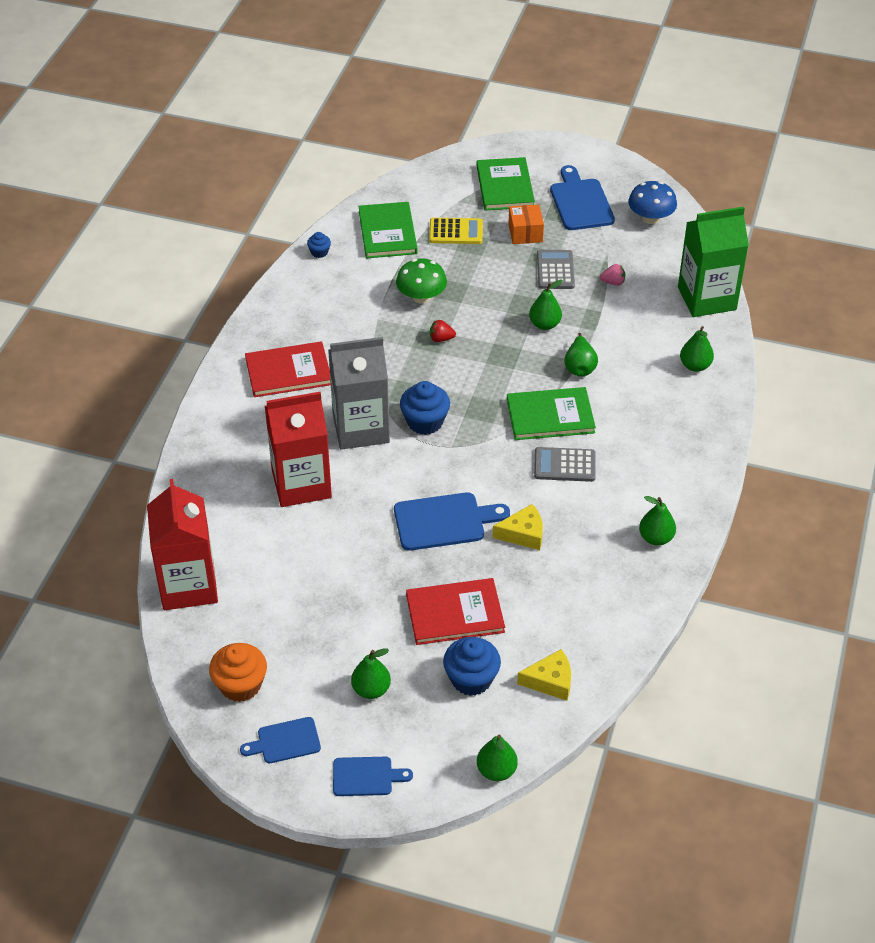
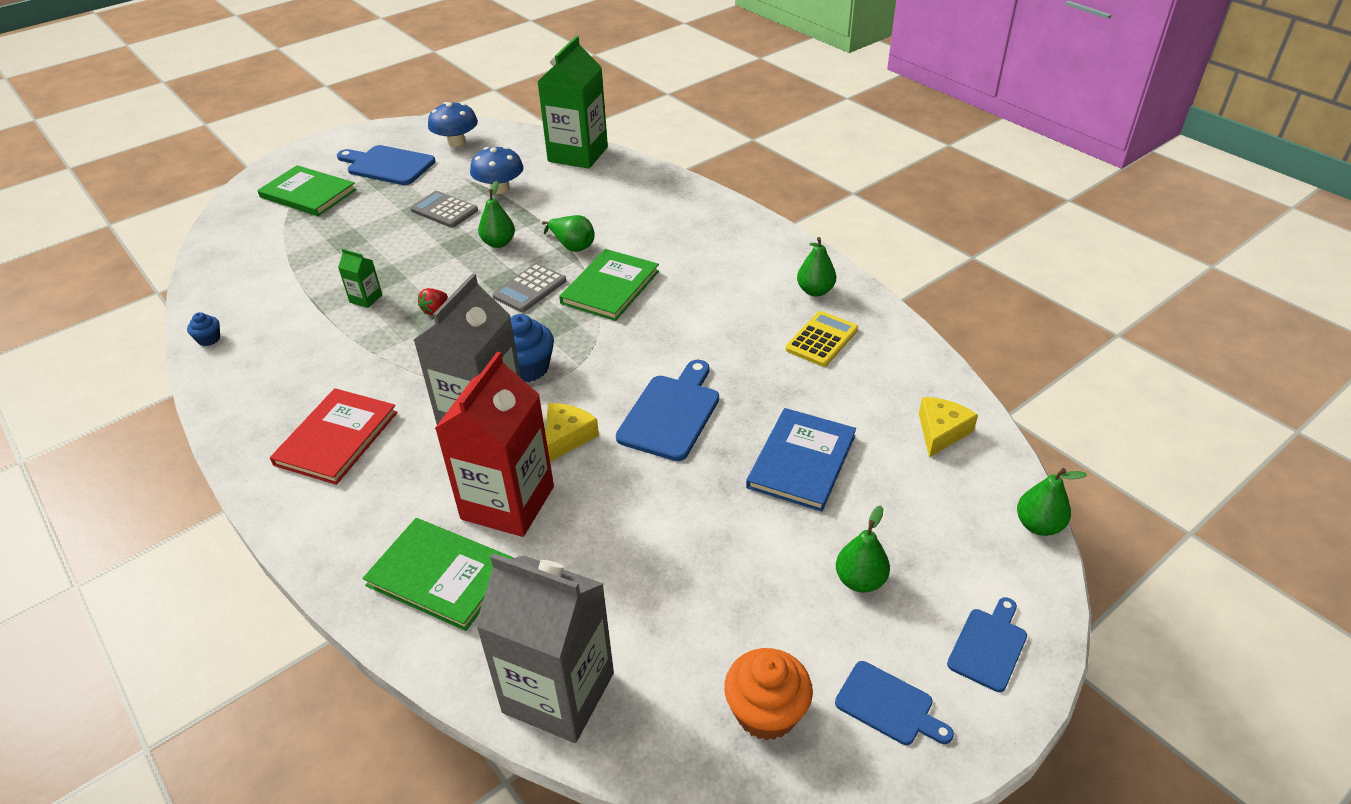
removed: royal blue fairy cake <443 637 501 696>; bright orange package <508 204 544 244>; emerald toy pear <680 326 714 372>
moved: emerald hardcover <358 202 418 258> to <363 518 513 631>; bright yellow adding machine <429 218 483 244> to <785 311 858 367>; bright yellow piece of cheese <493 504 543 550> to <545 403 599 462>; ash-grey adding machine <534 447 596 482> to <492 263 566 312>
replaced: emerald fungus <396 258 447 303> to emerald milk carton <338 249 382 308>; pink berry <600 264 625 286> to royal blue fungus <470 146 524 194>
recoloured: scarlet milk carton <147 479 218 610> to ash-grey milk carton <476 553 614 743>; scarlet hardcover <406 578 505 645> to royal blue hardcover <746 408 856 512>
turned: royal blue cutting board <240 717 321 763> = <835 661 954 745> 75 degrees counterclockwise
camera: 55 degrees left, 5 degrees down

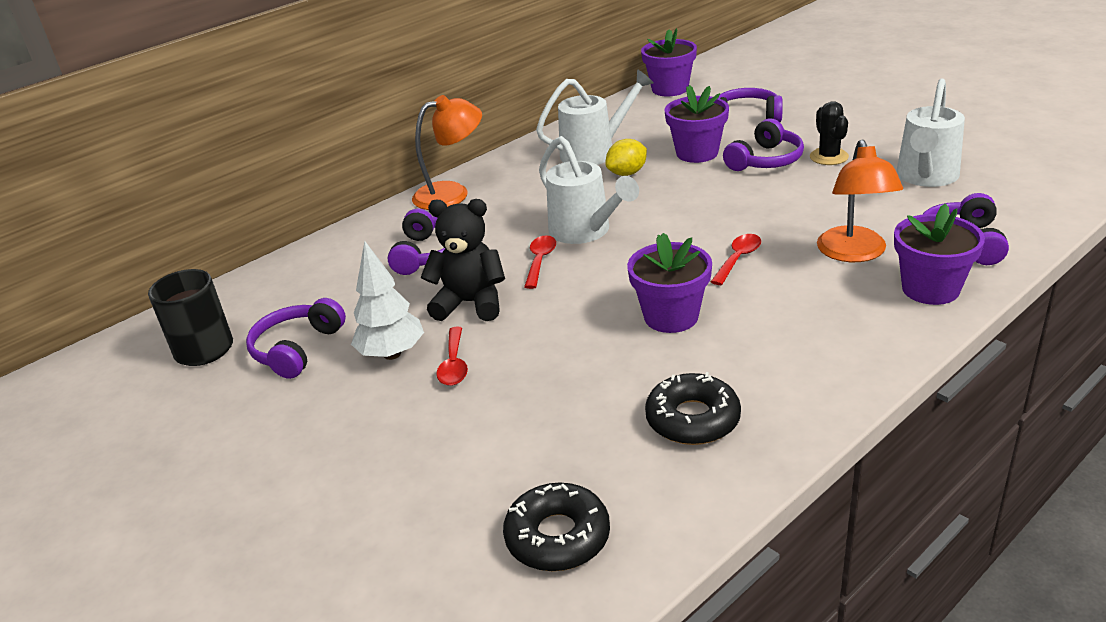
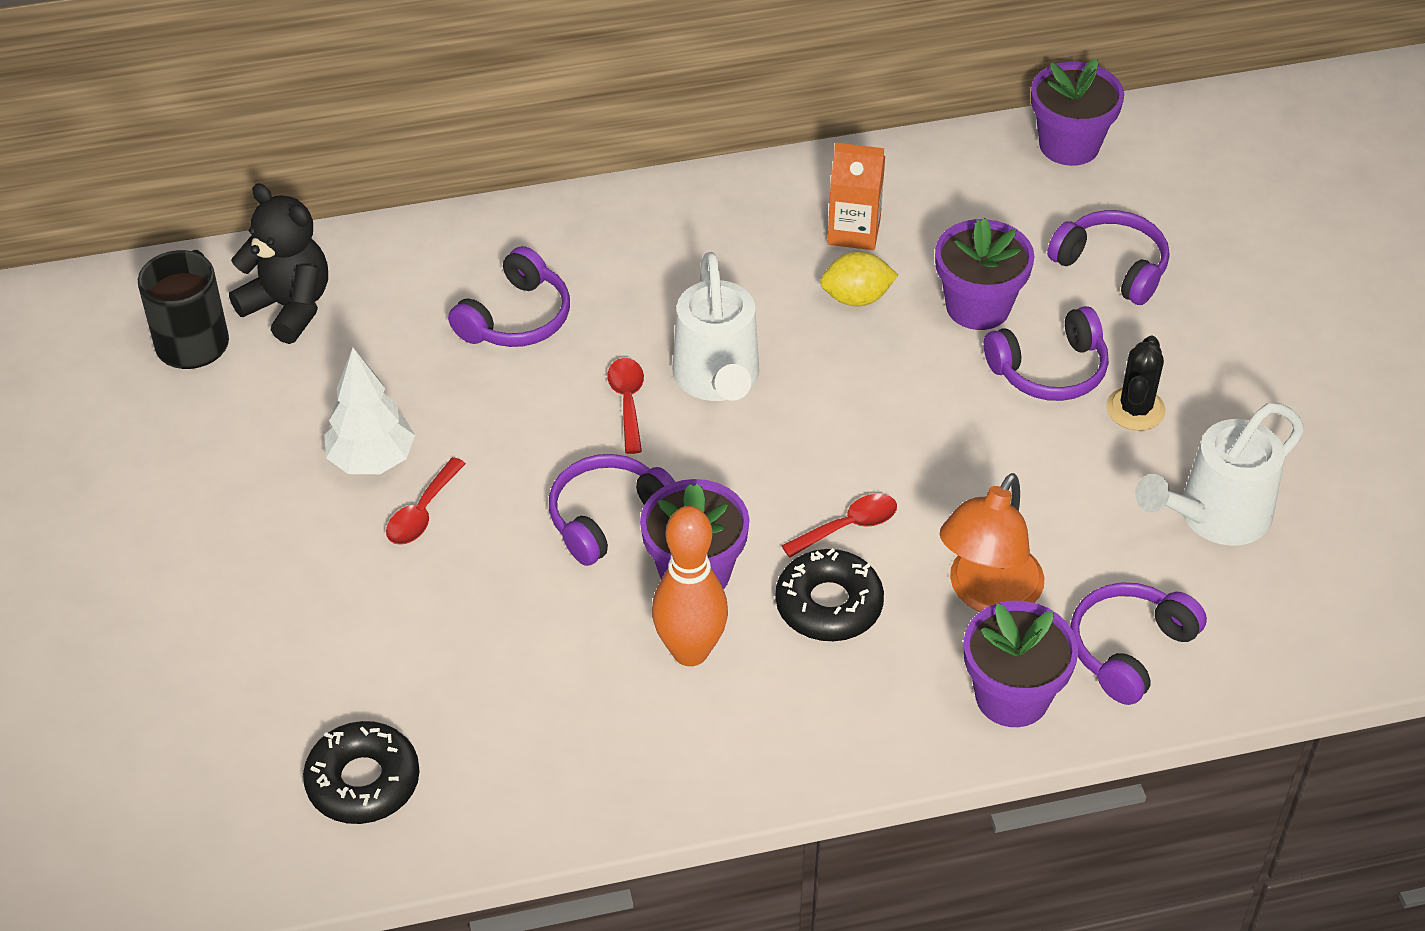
removed: bright orange desk lamp <412 95 482 210>
added: bright orange skittle <652 506 728 666>
moved: royal purple headset <246 298 346 379> to <549 454 675 566>; ebony teddy bear <421 199 505 321> to <229 183 328 344>; ebony glazed donut <645 372 741 445> to <775 548 884 641>
replaced: pure white watering pot <536 69 654 165> to bright orange milk carton <828 143 885 250>
turned: scarlet tablespoon <524 235 556 289> = <607 358 644 454> 45 degrees counterclockwise
camera: 25 degrees right, 15 degrees up

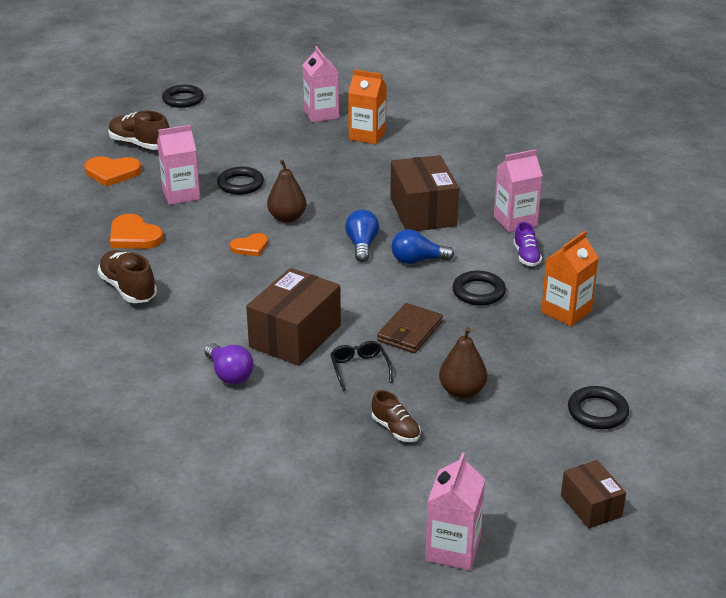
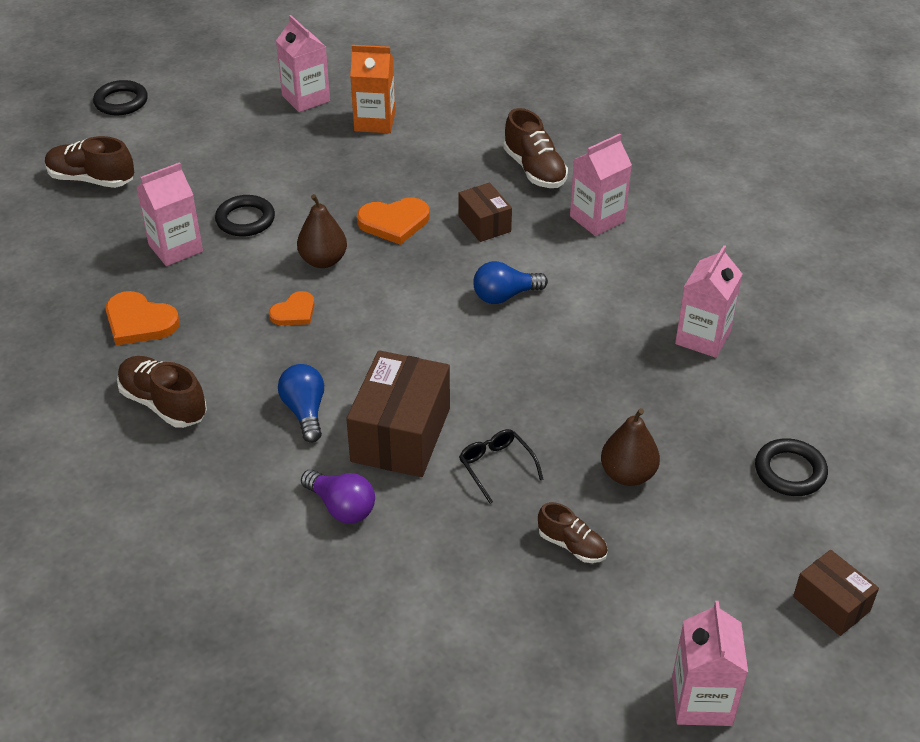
removed: brown wallet <377 303 443 353>; ebony torus <452 271 506 306>; royal purple sneaker <513 222 542 266>
added: brown sneaker <503 108 568 188>
moved: bright orange heart shape <84 156 142 187> to <357 198 430 245>; royal blue lightbulb <345 209 379 262> to <278 364 324 443>
recoloured: bright orange milk carton <541 231 599 327> to pink milk carton <675 245 742 358>
resized: brown package <390 155 459 231> = <458 182 512 242> x0.56
camera: 15 degrees left, 10 degrees up

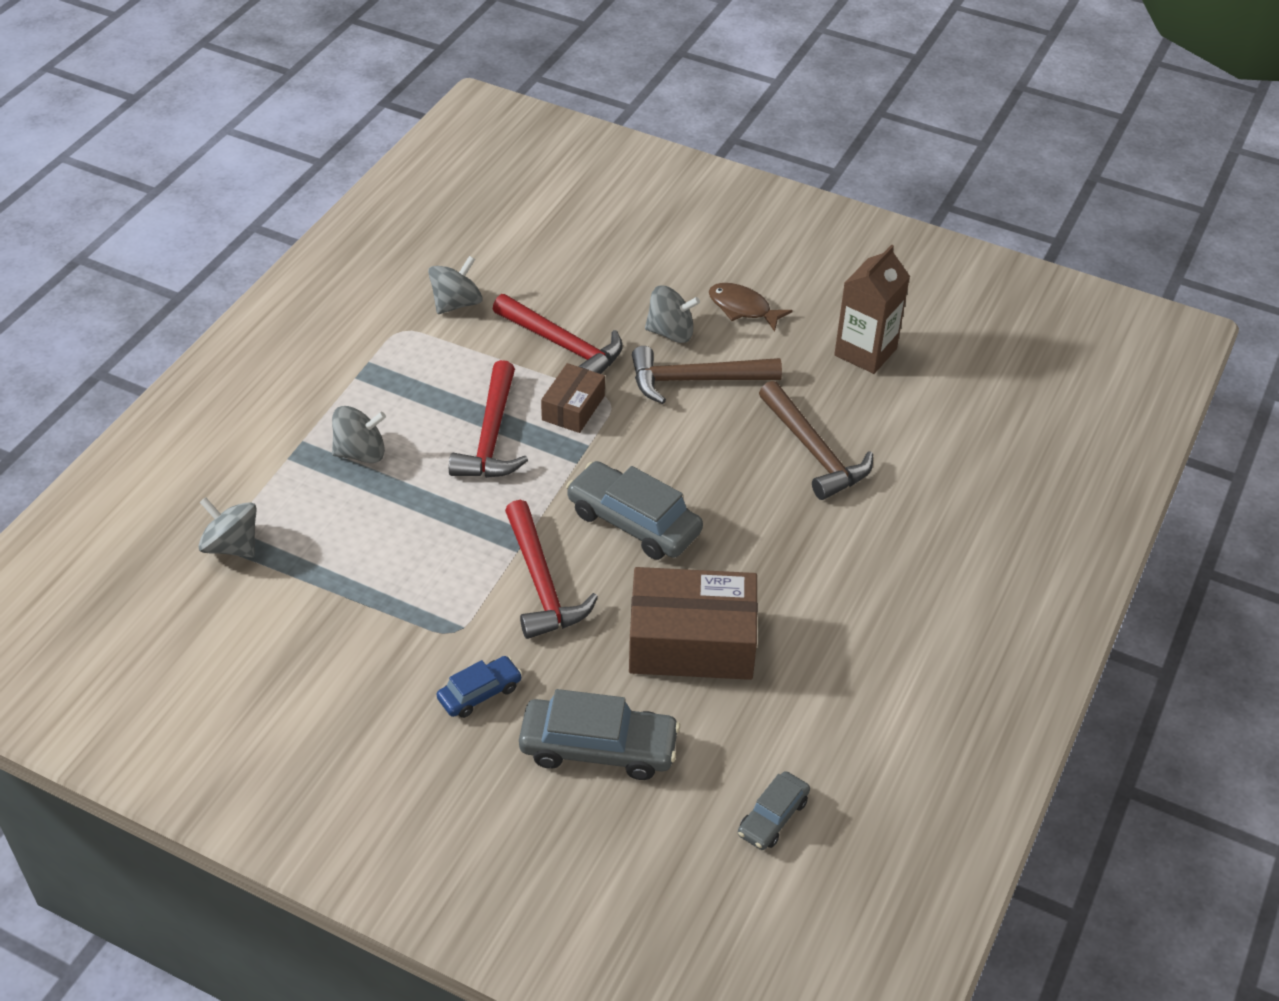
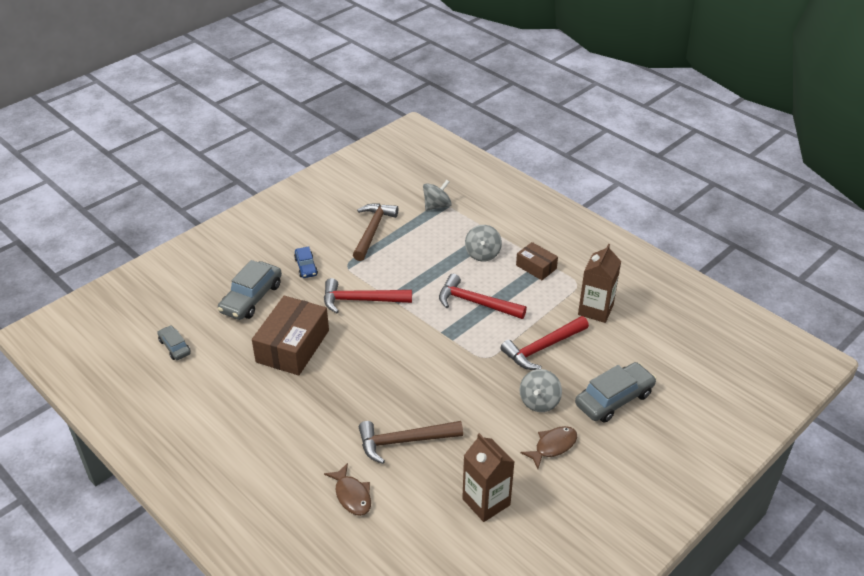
added: brown fish <324 463 371 516>
moved: brown package <541 363 605 433> to <516 242 558 280>; ash-grey car <566 461 703 560> to <575 362 656 423>; brown hammer <632 346 782 404> to <353 203 398 261>
replaced: ash-grey spinning top <428 256 483 314> to brown milk carton <578 244 621 323>
camera: 110 degrees right, 5 degrees down

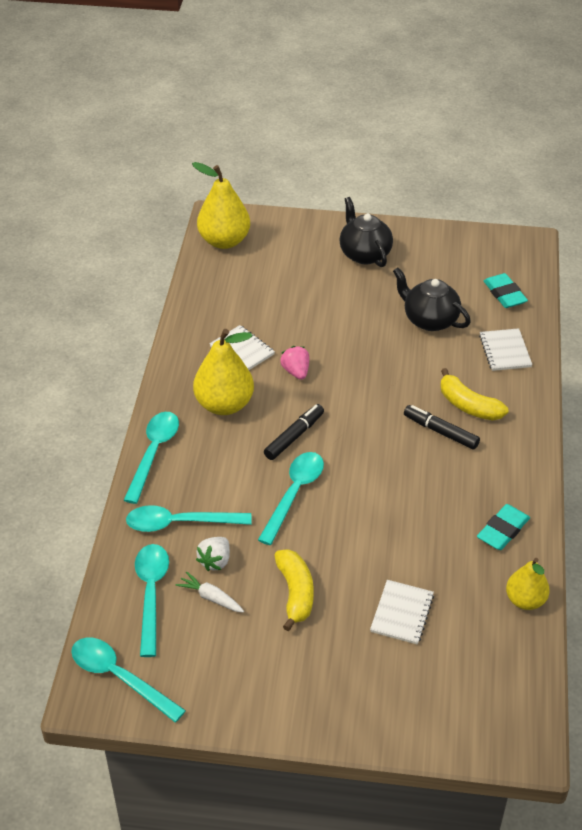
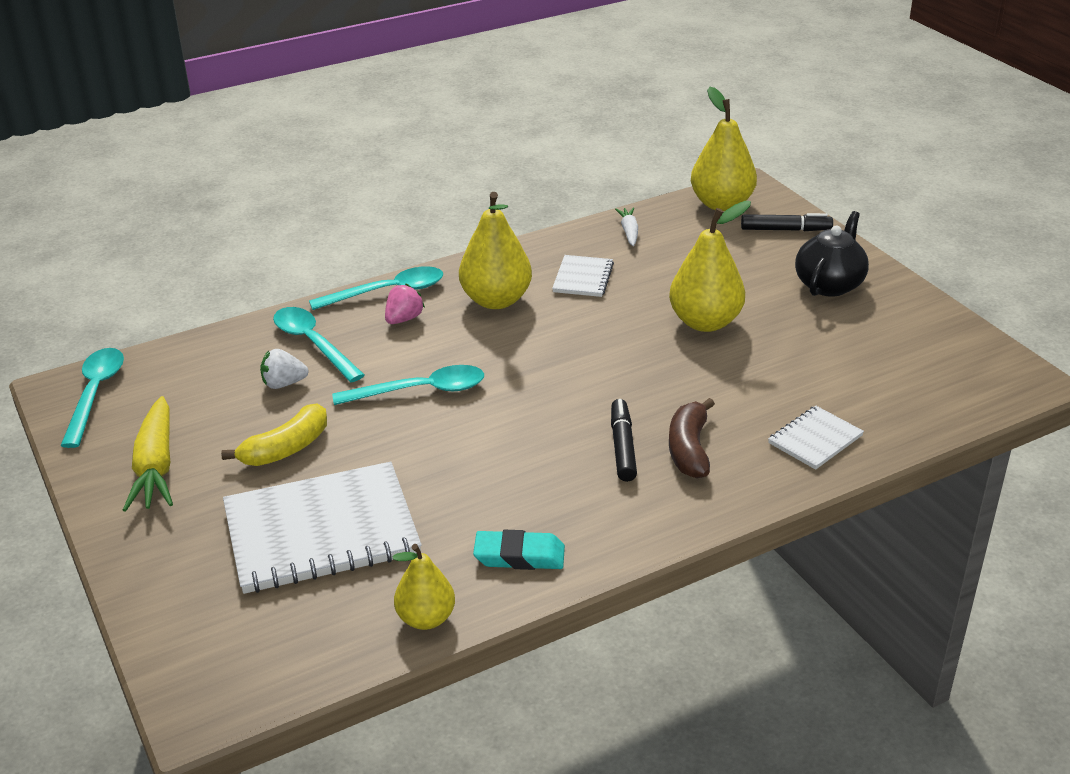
removed: aqua tablespoon <135 544 169 657>; ebony tea pot <393 267 471 331>; aqua eraser <484 273 528 308>
added: bright yellow root vegetable <123 396 173 512>; bright yellow toy pear <669 201 751 332>
moved: pure white root vegetable <176 571 244 613> to <615 207 638 246>; ebony marker pen <264 404 324 460> to <741 213 833 231>; pink berry <280 346 309 380> to <385 284 425 324>
recoloured: bright yellow toy banana <440 368 508 420> to brown toy banana <669 398 715 478>
resized: pure white notepad <370 580 434 645> = <223 462 422 594> x2.09
camera: 55 degrees right, 10 degrees down

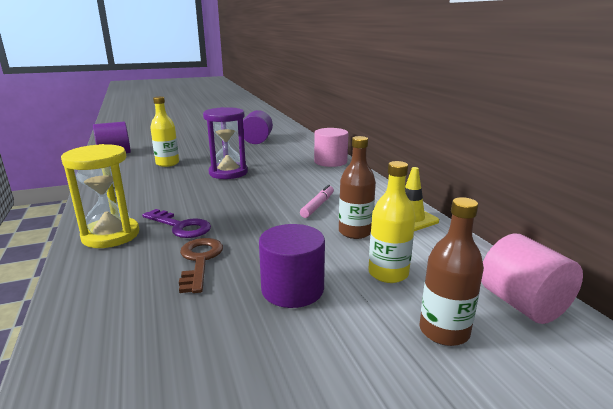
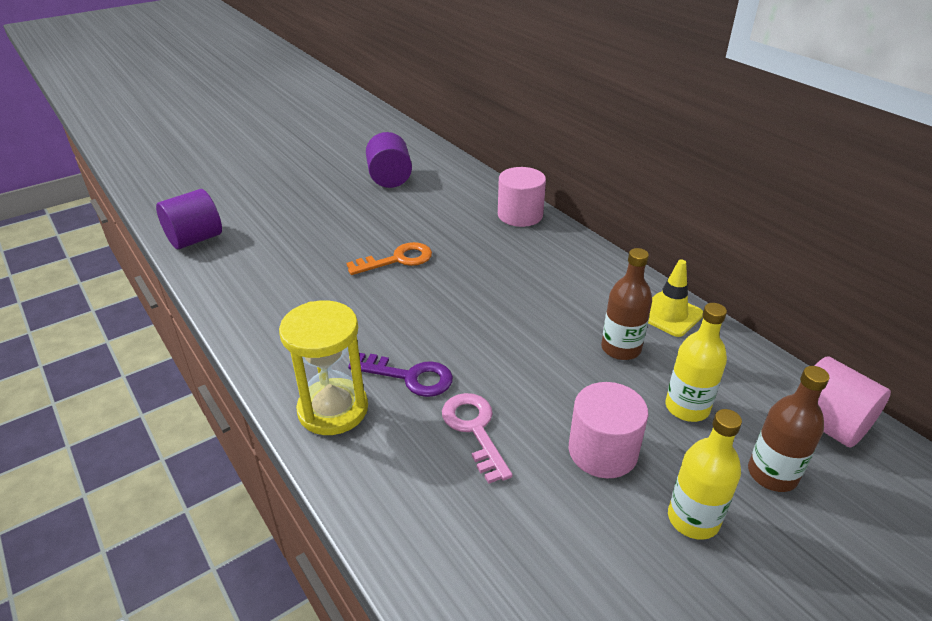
removed: pink marker pen <300 185 334 218>
moved: bright yellow flask <150 96 179 167> to <668 409 742 540>
replaced: royal purple sandglass <203 107 248 179> to bright orange latchkey <346 242 432 275>
recoloured: brown latchkey <179 238 223 293> to pink latchkey <442 393 513 484>; royal purple solid cylinder <259 224 325 308> to pink solid cylinder <569 382 649 478>
camera: 15 degrees left, 15 degrees up

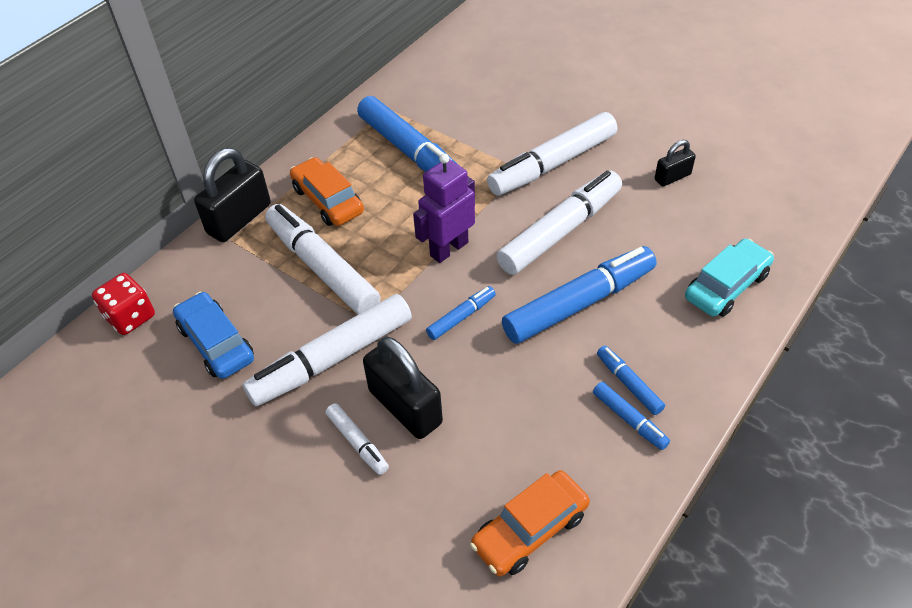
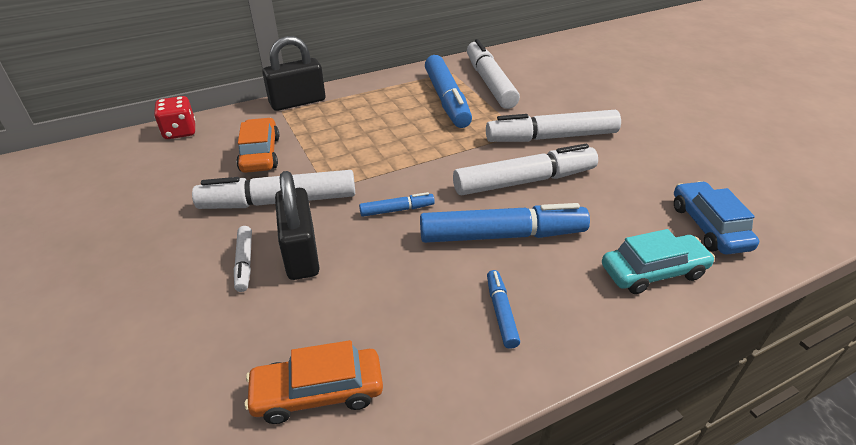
removed: royal purple toy robot <413 153 475 263>; royal blue marker pen <593 382 670 450>; ebony padlock <655 140 696 186>
moved: royal blue car <173 292 254 379> to <674 181 759 255>; pure white marker pen <265 204 380 315> to <467 39 520 109>; bright orange car <290 157 364 226> to <236 118 280 173>
camera: 25 degrees right, 10 degrees down

